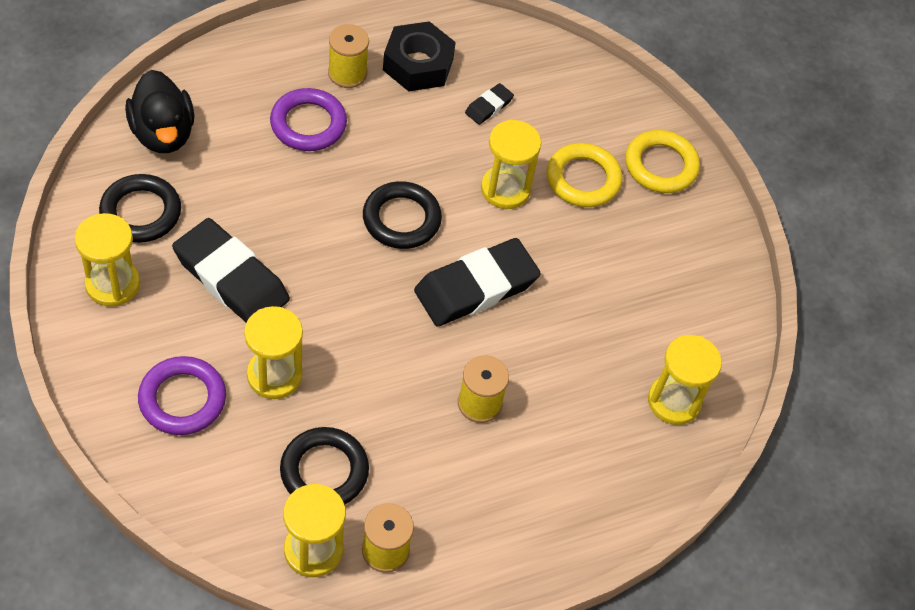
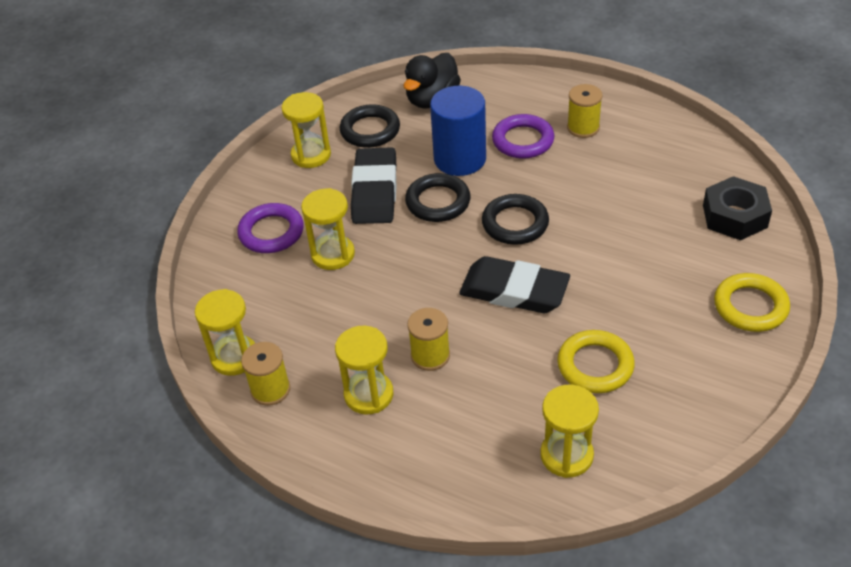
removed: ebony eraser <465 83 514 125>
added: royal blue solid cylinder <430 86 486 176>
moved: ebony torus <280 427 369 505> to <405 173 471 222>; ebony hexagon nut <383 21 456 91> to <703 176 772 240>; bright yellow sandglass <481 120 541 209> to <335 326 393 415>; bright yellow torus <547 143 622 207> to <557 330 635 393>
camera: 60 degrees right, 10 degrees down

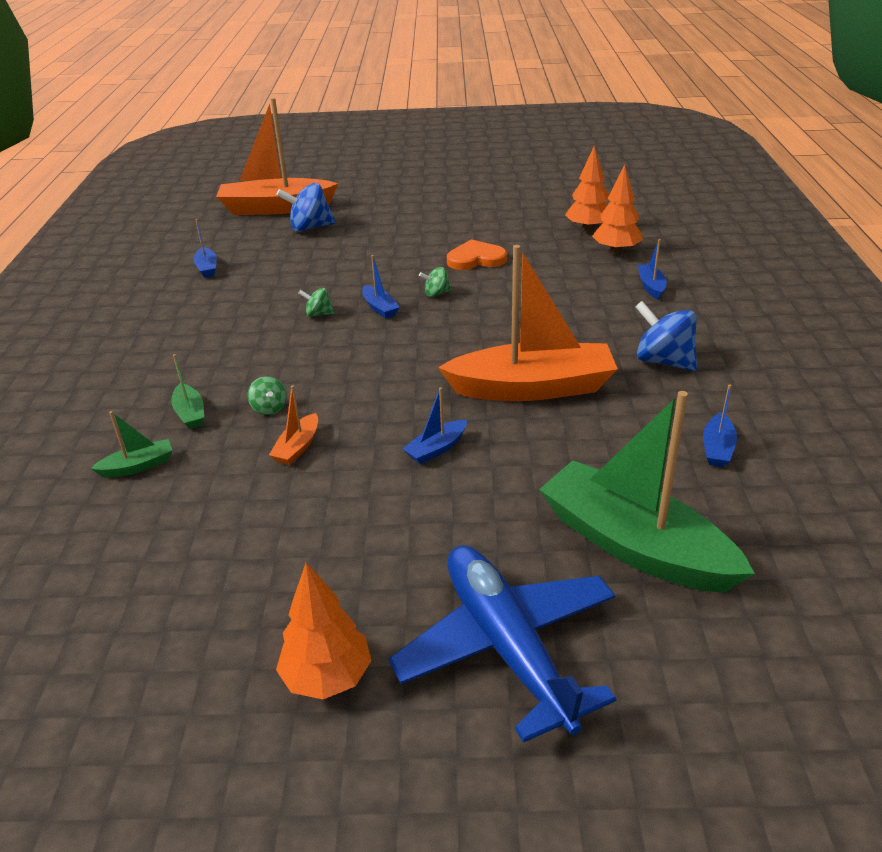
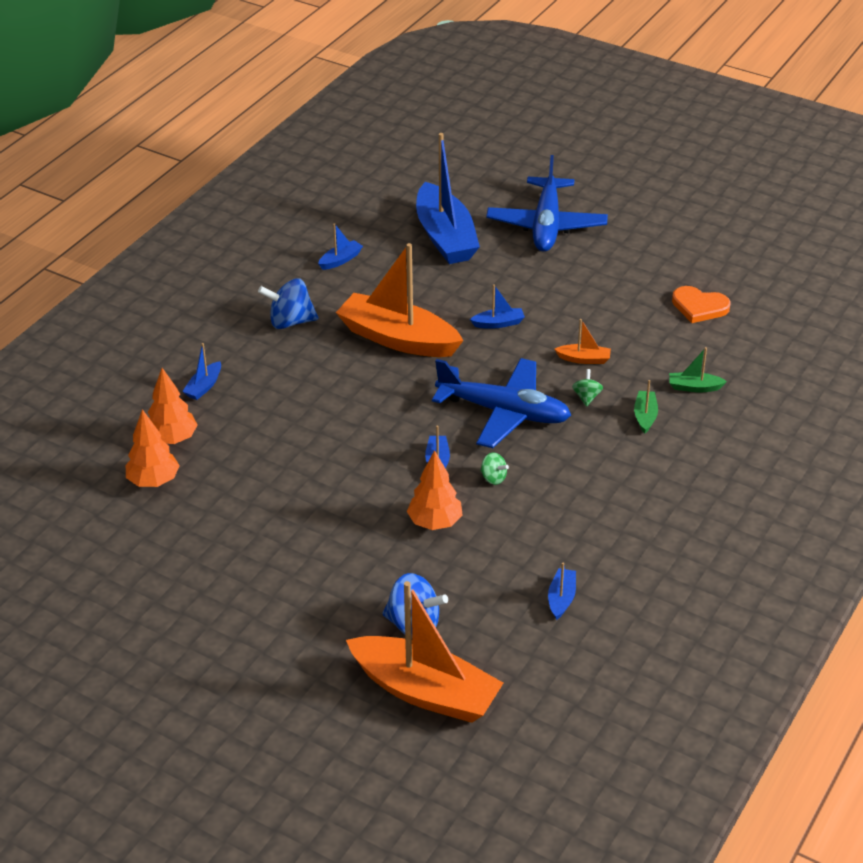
removed: emerald spinning top <419 267 452 297>
added: royal blue aeroplane <432 358 571 448>
moved: bright orange tree <276 563 372 699> to <407 450 463 530>; bright orange heart shape <447 239 507 270> to <672 286 731 323>
recoloured: emerald boat <539 391 755 593> to royal blue boat <416 133 480 264>
turned: bright orange boat <269 385 318 465> = <555 319 611 364> 45 degrees clockwise; royal blue spinning top <635 301 697 371> = <258 278 318 329> 105 degrees clockwise
camera: 150 degrees left, 5 degrees up

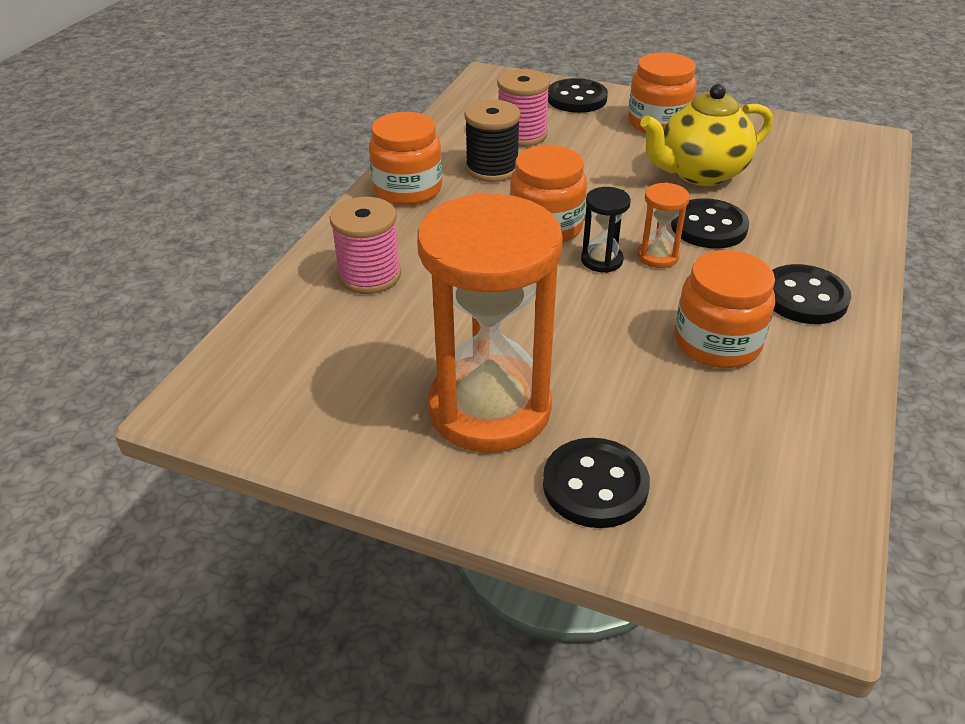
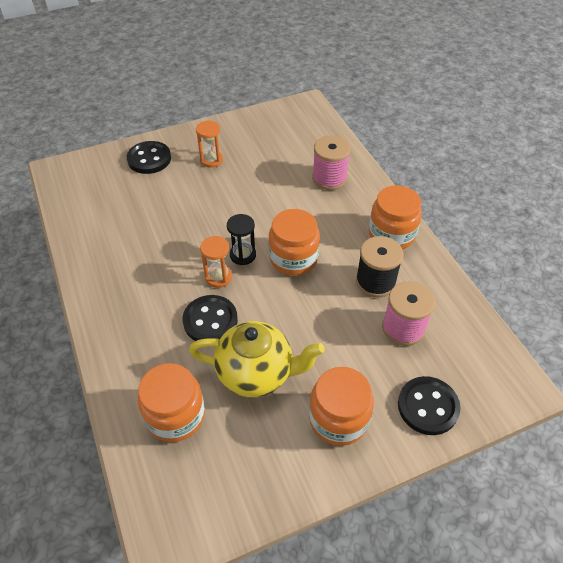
removed: ebony sewing button <772 264 851 324>
moved: bright orange jam jar <675 250 775 368> to <138 363 205 442>
turned: bright yellow tea pot <640 84 773 186> = <189 321 325 397> 75 degrees clockwise
resized: bright orange sandglass <417 193 563 453> = <196 120 223 168> x0.42
camera: 135 degrees right, 10 degrees up

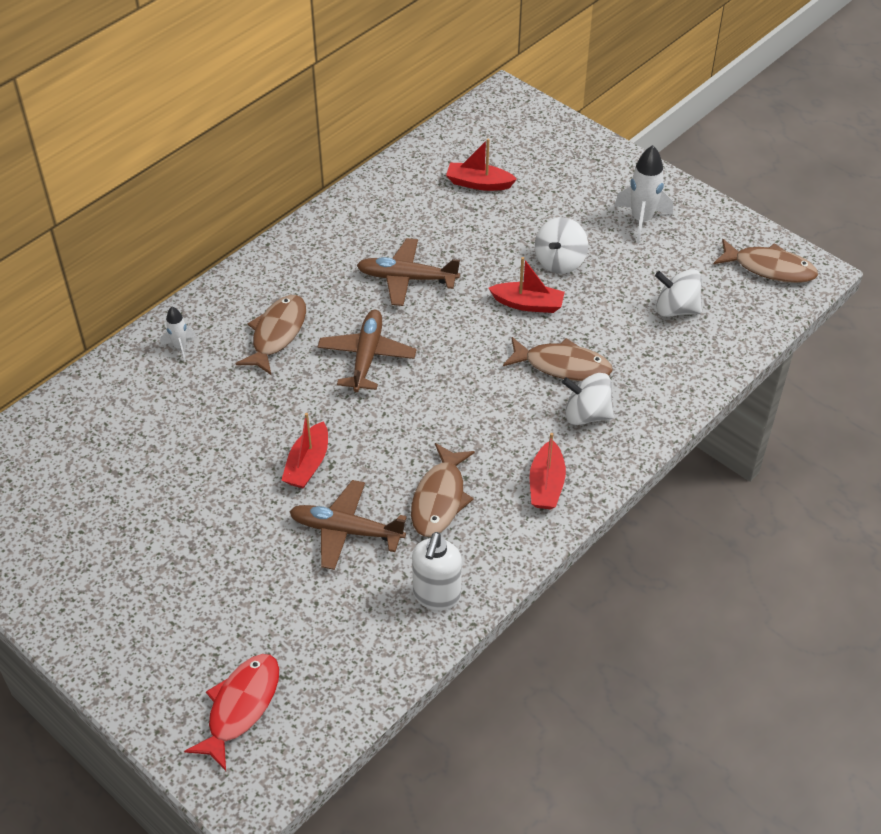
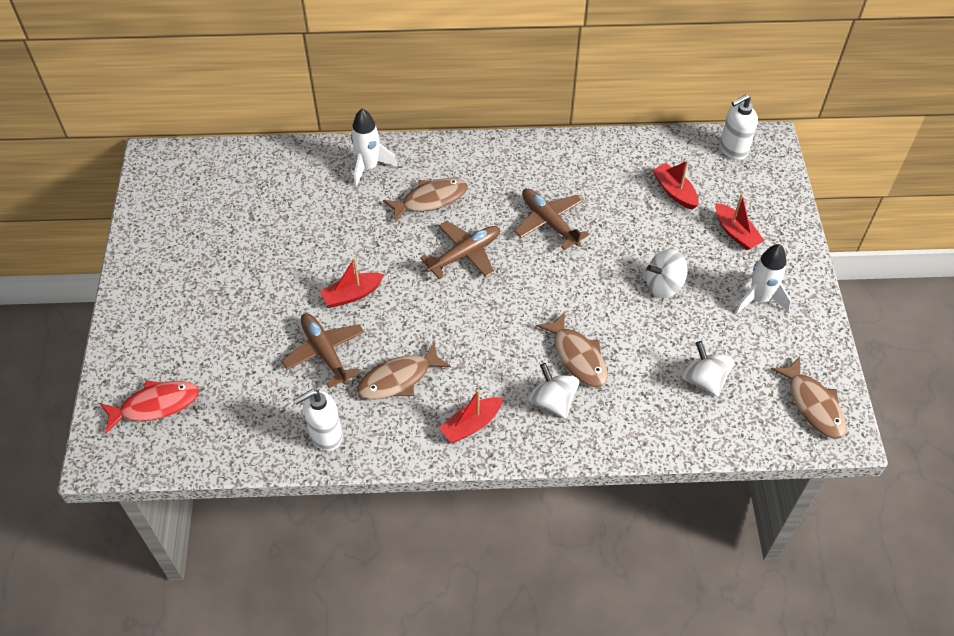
added: pure white soap pump <720 94 758 160>
moved: scarlet boat <488 257 565 313> to <716 193 765 250>
resized: pure white toy rocket <160 307 196 362> = <351 109 397 187> x1.77
camera: 45 degrees right, 5 degrees up

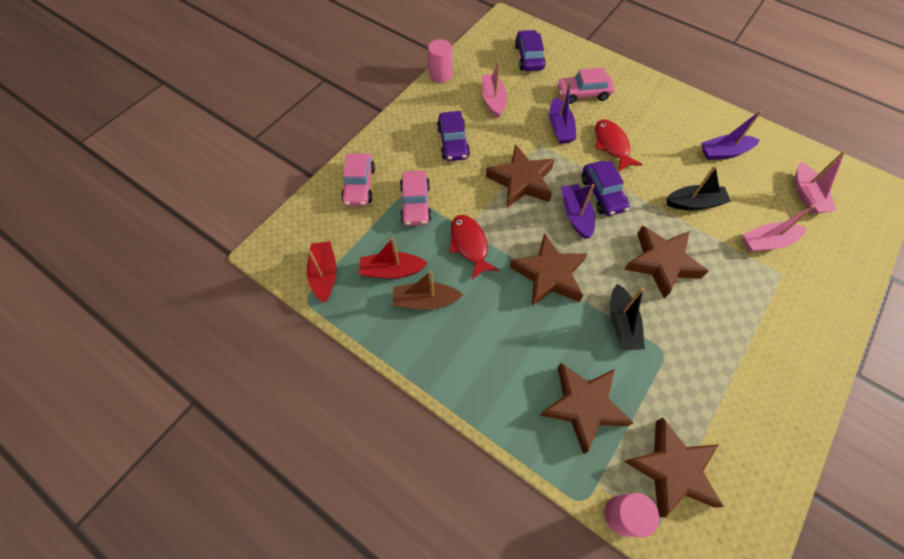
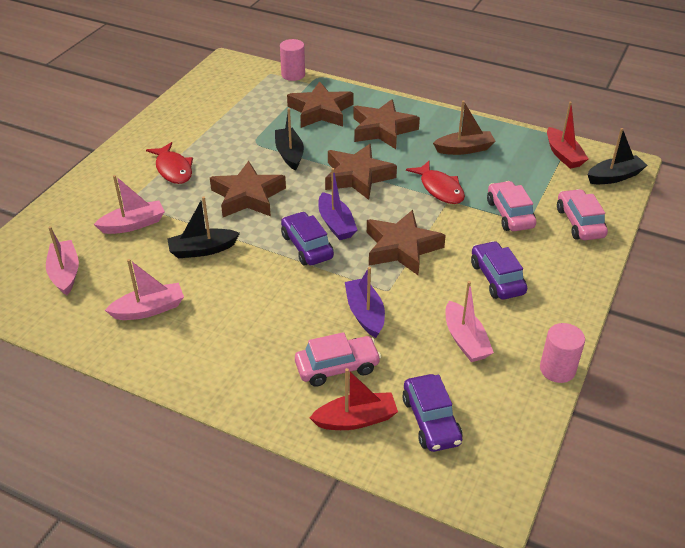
added: ebony boat <587 128 648 184>
moved: scarlet boat <359 237 428 279> to <309 368 398 430>; scarlet fish <595 120 643 172> to <146 142 193 184>; brown five-pointed star <623 418 724 517> to <353 99 420 149>
recoloured: royal purple boat <702 110 762 160> to pink boat <105 259 184 320>
camera: 170 degrees right, 20 degrees down

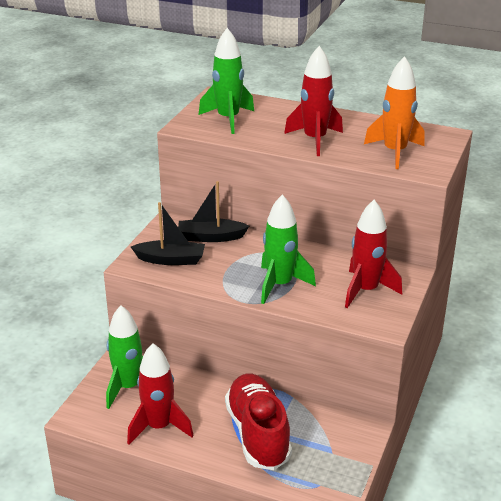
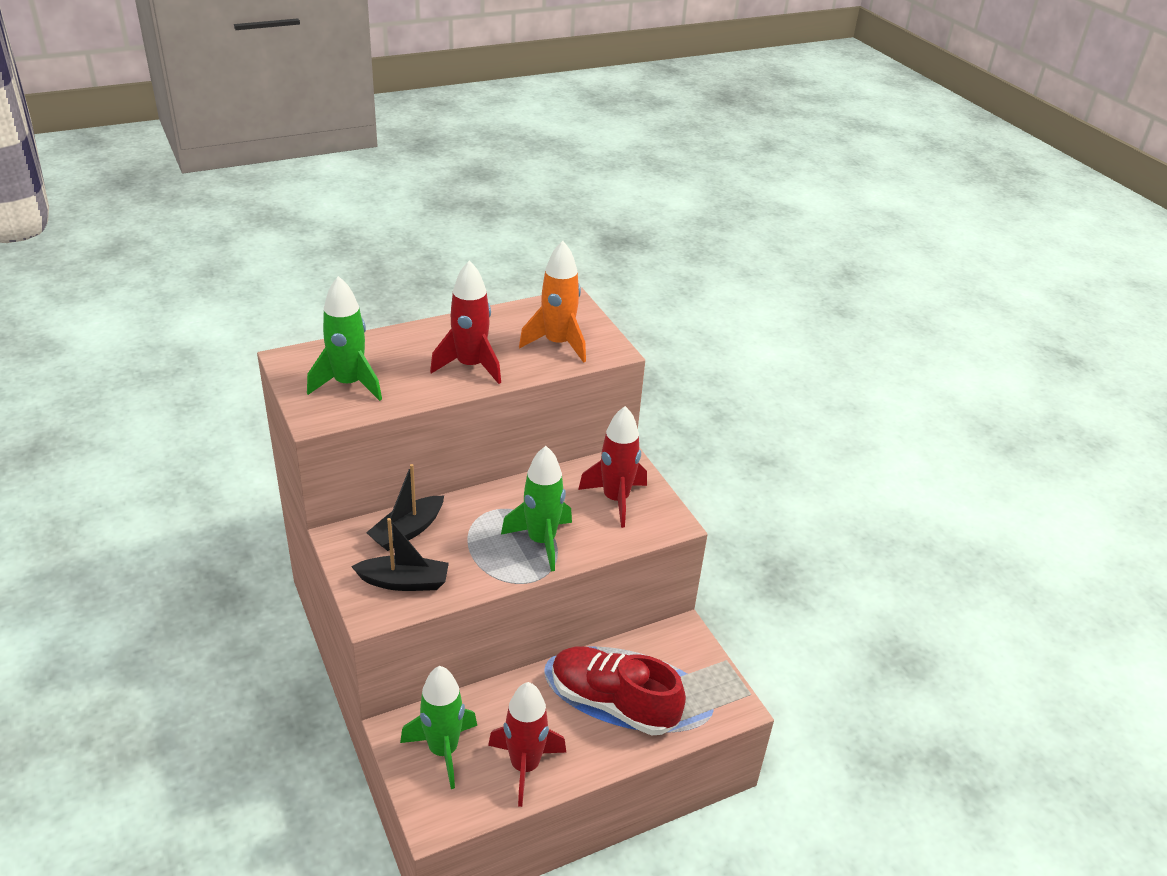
turned: ebony boat <131 202 205 265> = <351 518 449 591> 45 degrees clockwise
camera: 50 degrees left, 5 degrees up

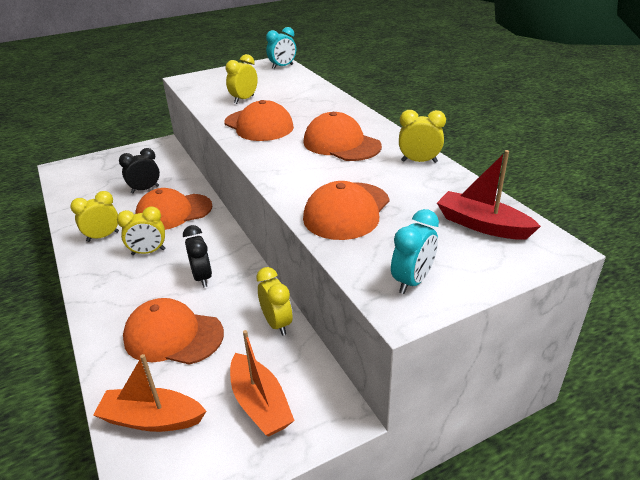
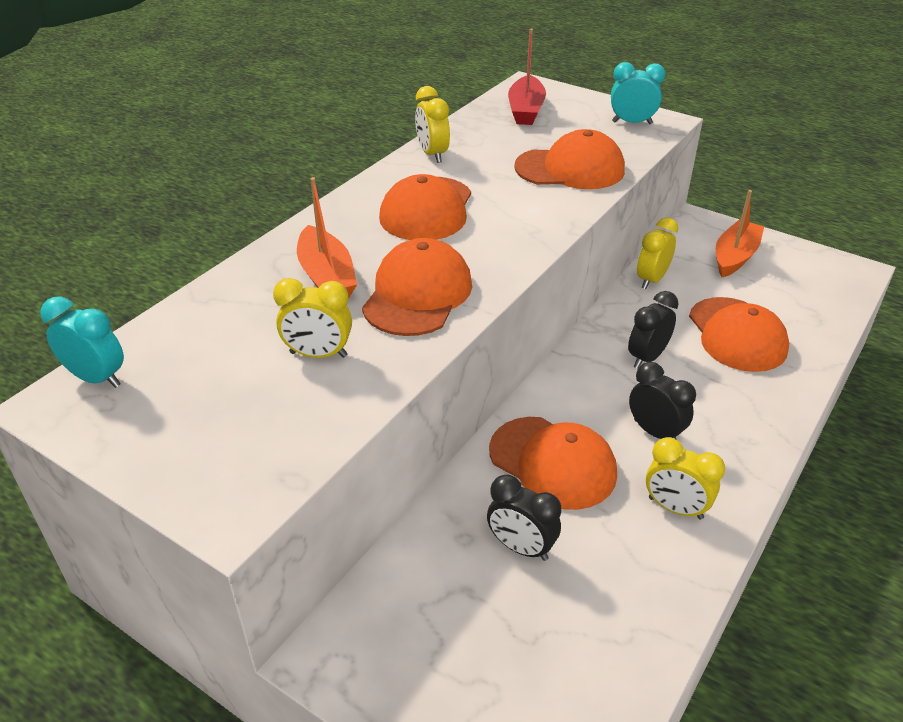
moved: bright orange boat <93 354 206 432> to <297 177 357 299>
recoloured: bright yellow alarm clock <117 207 165 255> to ebony alarm clock <629 362 696 440>
camera: 120 degrees left, 5 degrees up

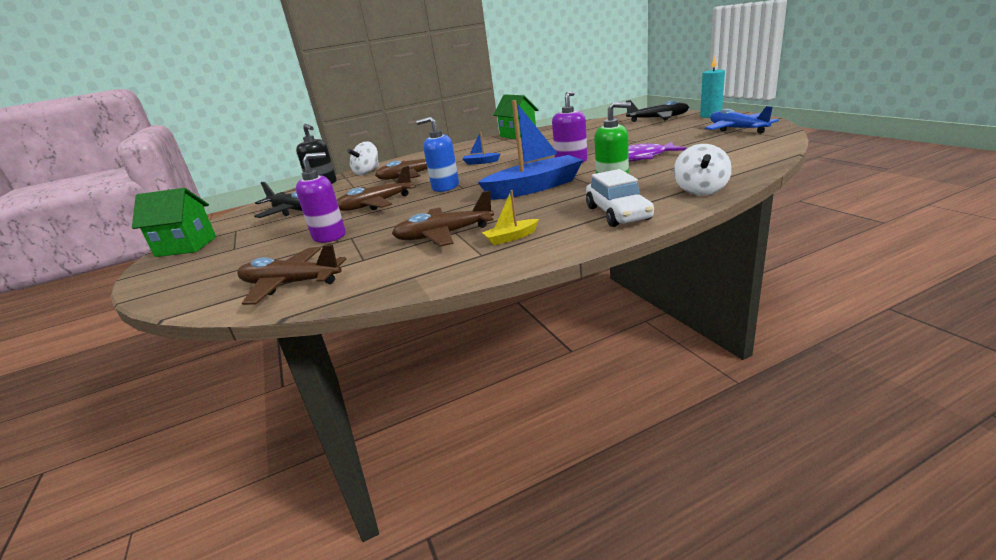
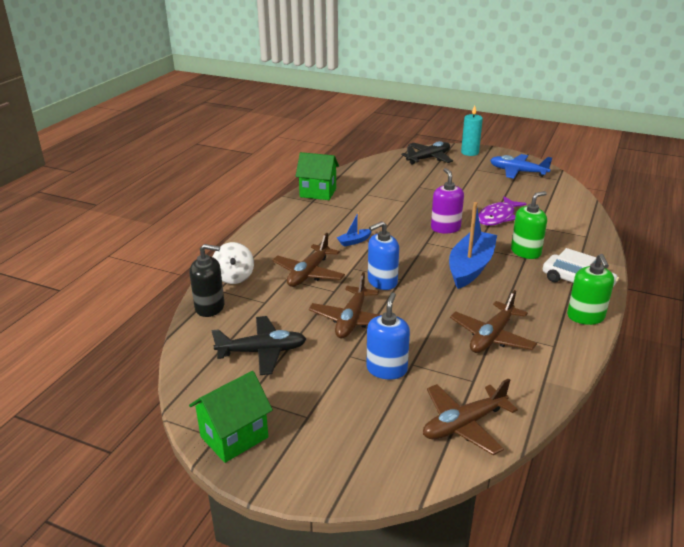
removed: bright yellow boat <482 190 539 246>; pure white spinning top <674 144 732 196>
added: emerald soap pump <567 254 614 325>
recoloured: royal purple soap pump <296 152 346 243> to royal blue soap pump <366 293 410 379>
camera: 45 degrees left, 5 degrees up

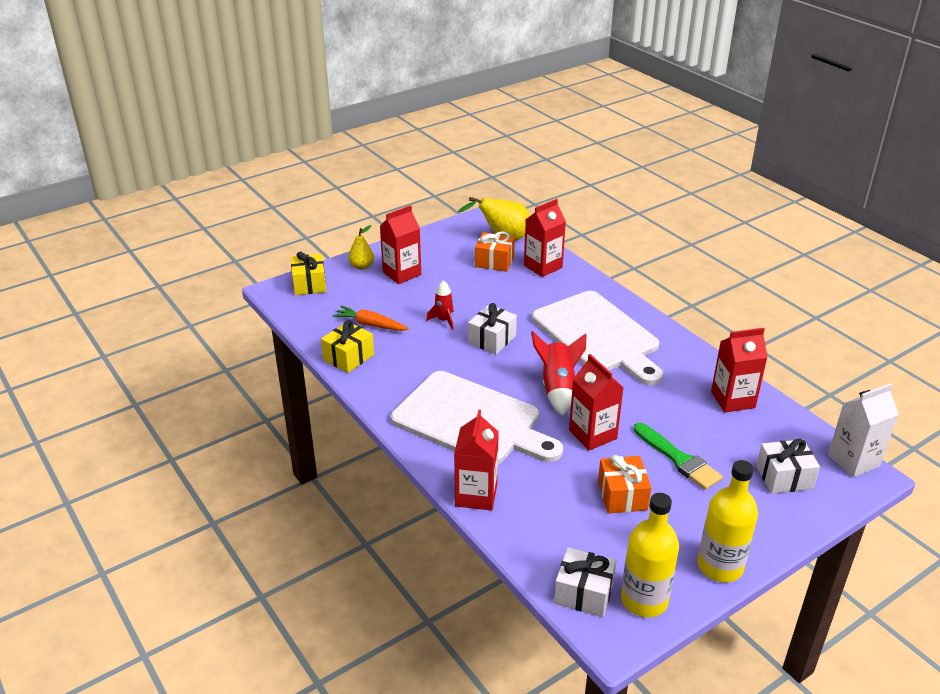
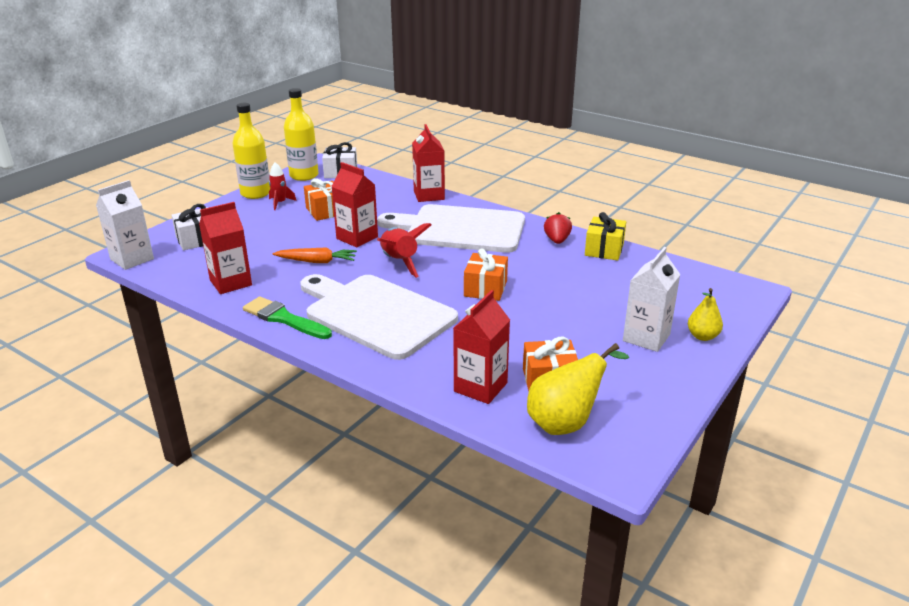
removed: bright yellow wrapped gift <291 251 326 295>
added: scarlet berry <544 212 572 244>
moved: bright orange root vegetable <332 306 409 331> to <273 247 357 263>; scarlet toy rocket <426 280 454 330> to <269 162 296 210>; emerald brush <634 423 723 490> to <243 297 332 339>
recoloured: scarlet milk carton <380 205 421 284> to pure white milk carton <623 247 681 352>; pure white wrapped gift <468 303 517 354> to bright orange wrapped gift <464 248 508 301>
camera: 160 degrees right, 5 degrees down

